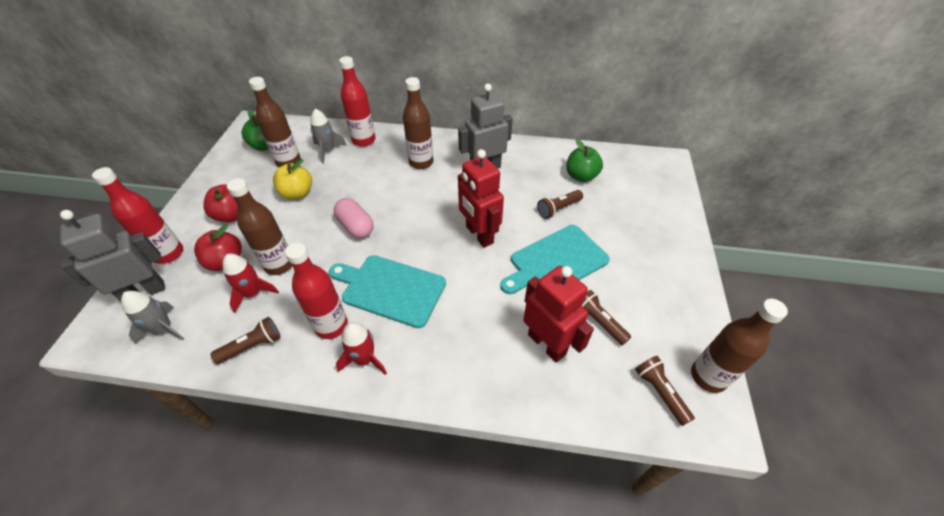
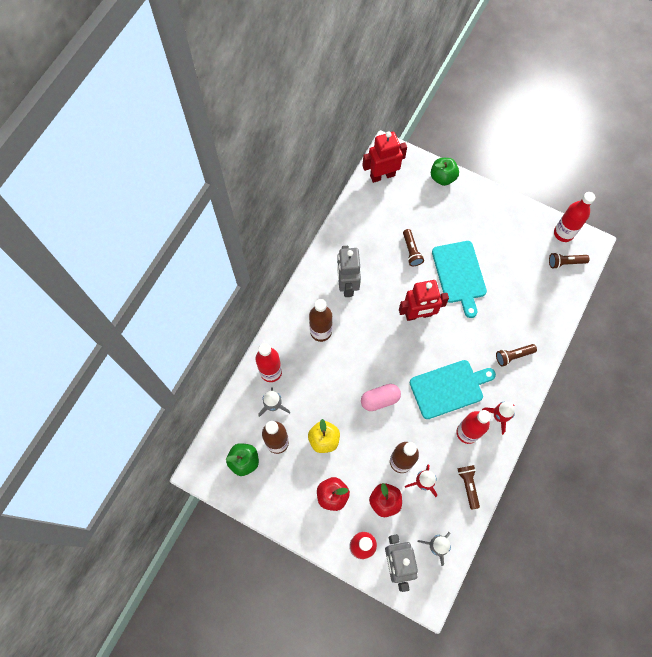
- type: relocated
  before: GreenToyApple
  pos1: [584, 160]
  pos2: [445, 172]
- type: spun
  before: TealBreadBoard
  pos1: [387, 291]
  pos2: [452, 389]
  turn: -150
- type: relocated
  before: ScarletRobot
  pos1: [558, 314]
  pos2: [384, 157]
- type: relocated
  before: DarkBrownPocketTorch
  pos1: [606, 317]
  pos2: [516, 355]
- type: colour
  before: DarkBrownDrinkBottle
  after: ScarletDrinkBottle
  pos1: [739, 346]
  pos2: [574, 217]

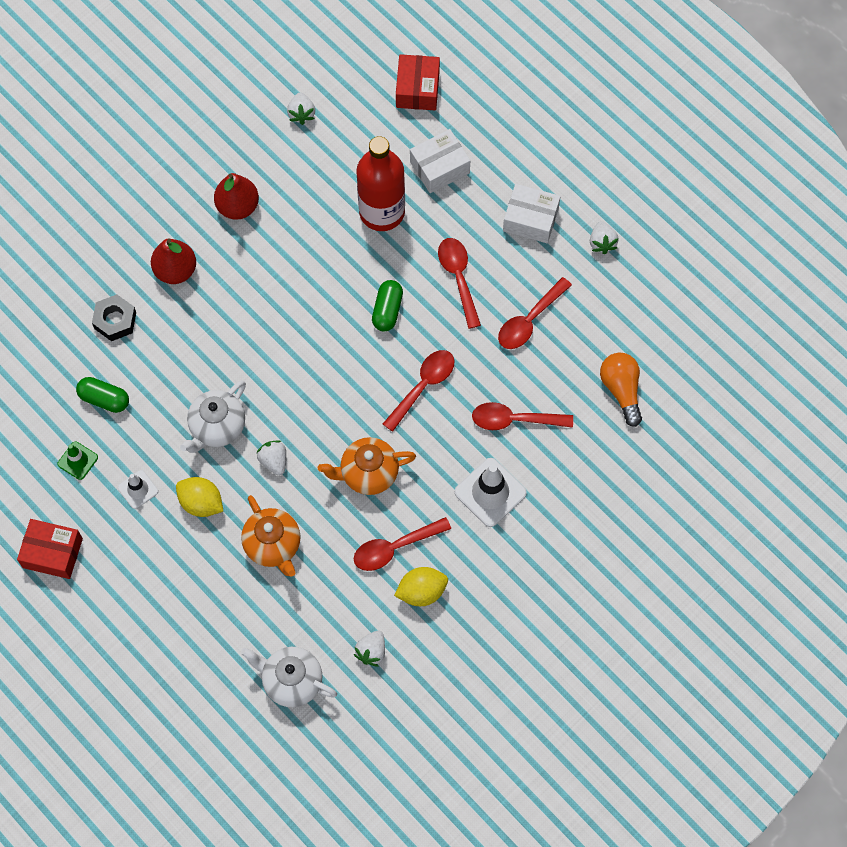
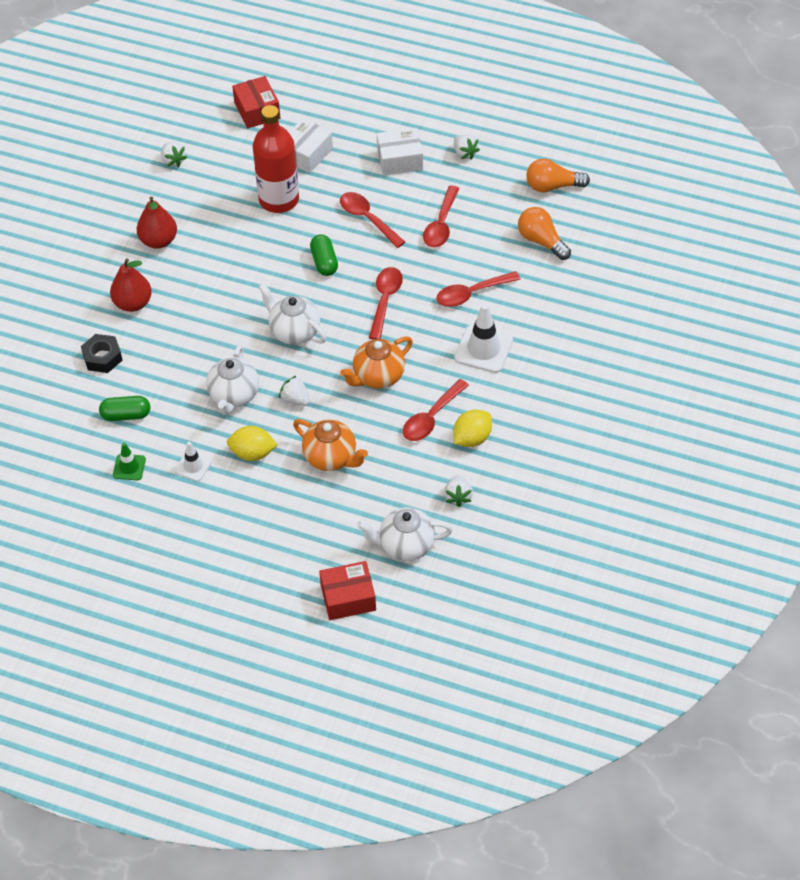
- type: relocated
  before: ScarletPackage
  pos1: [50, 549]
  pos2: [347, 590]
- type: appeared
  after: OrangeColouredLightBulb
  pos2: [558, 175]
- type: appeared
  after: SnowWhiteChinaTeapot
  pos2: [292, 314]

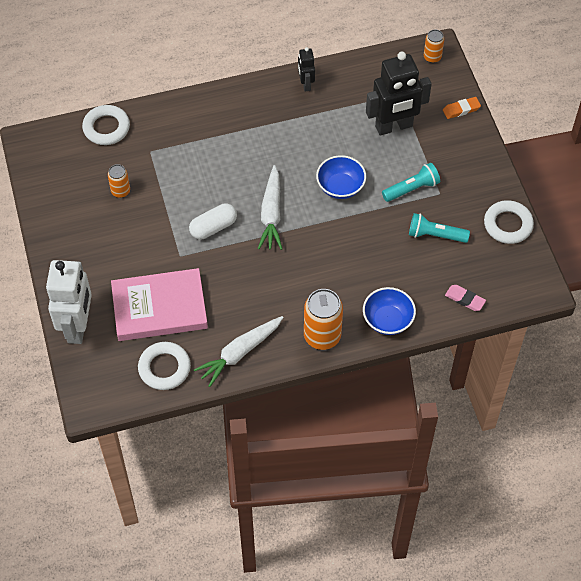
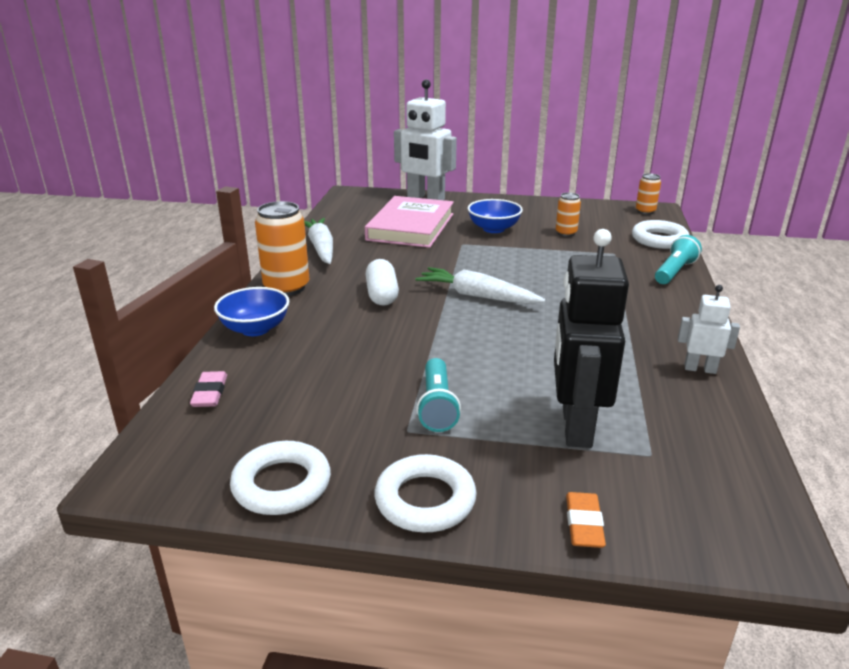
- type: relocated
  before: OrangeColouredTin
  pos1: [434, 46]
  pos2: [648, 193]
- type: colour
  before: BlackRobot
  after: SnowWhiteRobot
  pos1: [306, 69]
  pos2: [709, 329]
- type: relocated
  before: RoyalBlueServingBowl
  pos1: [341, 177]
  pos2: [495, 216]
- type: relocated
  before: SnowWhitePillShape
  pos1: [213, 221]
  pos2: [382, 282]
- type: relocated
  before: TealPocketTorch
  pos1: [439, 228]
  pos2: [678, 259]
- type: spun
  before: RosePinkPencilEraser
  pos1: [465, 298]
  pos2: [208, 389]
  turn: -60
- type: relocated
  before: SnowWhiteTorus
  pos1: [164, 366]
  pos2: [426, 493]

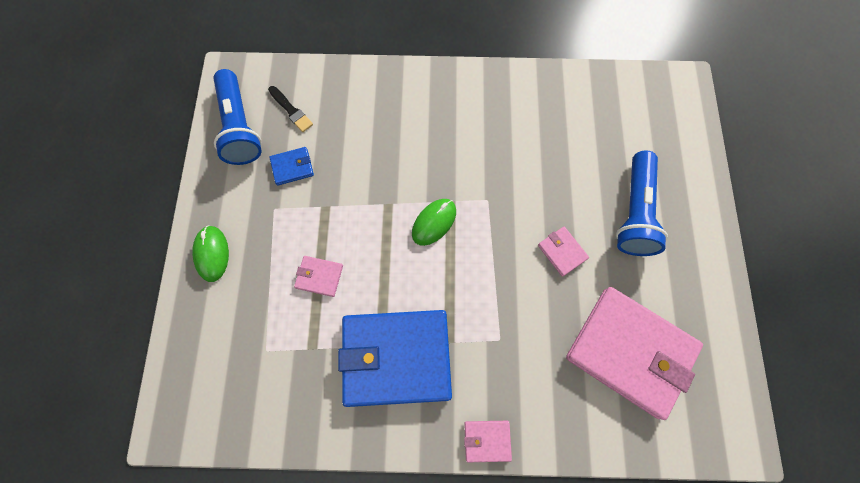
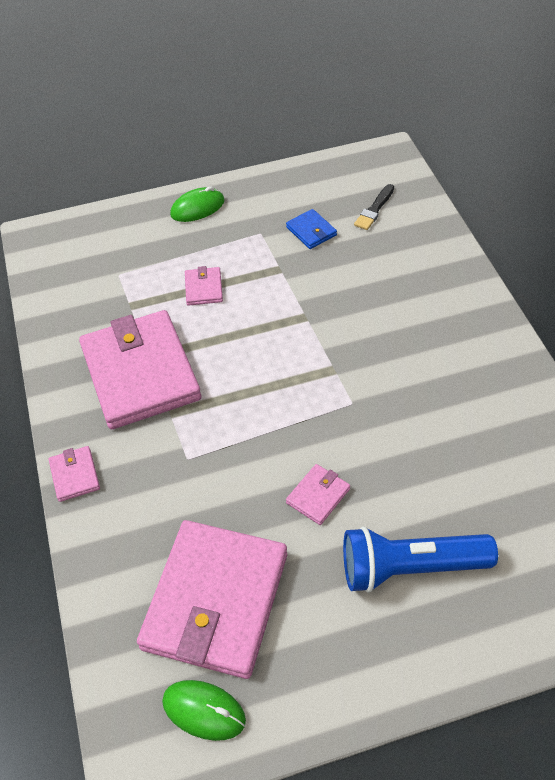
- type: missing
  before: RoyalBluePocketTorch
  pos1: [237, 117]
- type: relocated
  before: GreenPcMouse
  pos1: [434, 222]
  pos2: [204, 710]
- type: colour
  before: RoyalBlueCardWallet
  after: RosePinkCardWallet
  pos1: [395, 358]
  pos2: [140, 369]

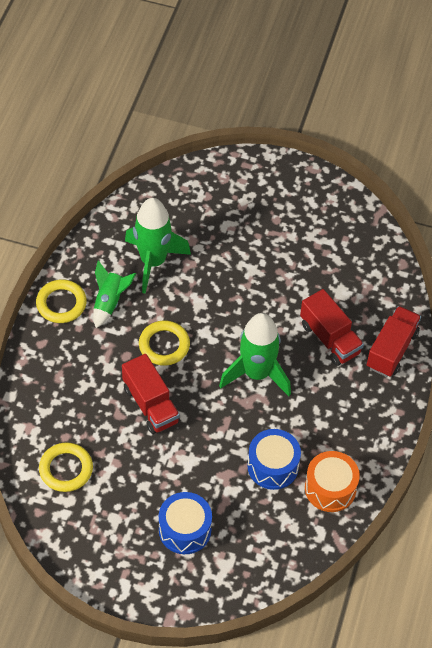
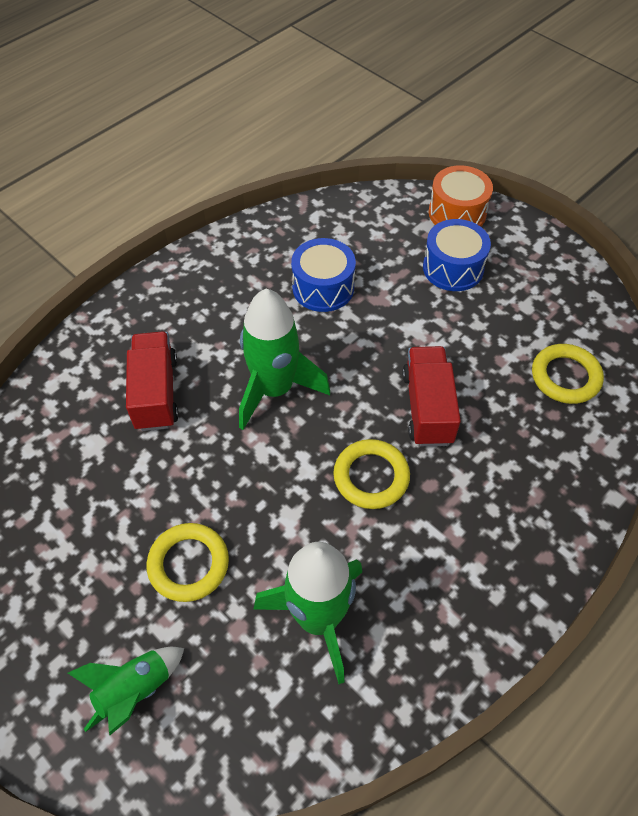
- type: relocated
  before: GreenToyRocket
  pos1: [114, 294]
  pos2: [126, 691]
- type: relocated
  before: GoldenTorus
  pos1: [61, 301]
  pos2: [188, 562]
- type: missing
  before: ScarletLorry
  pos1: [394, 341]
- type: relocated
  before: OrangeColouredToyDrum
  pos1: [332, 481]
  pos2: [461, 196]

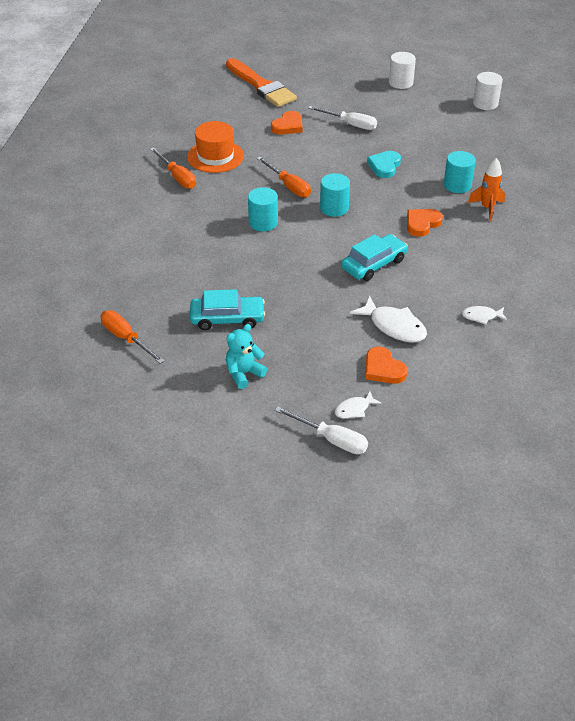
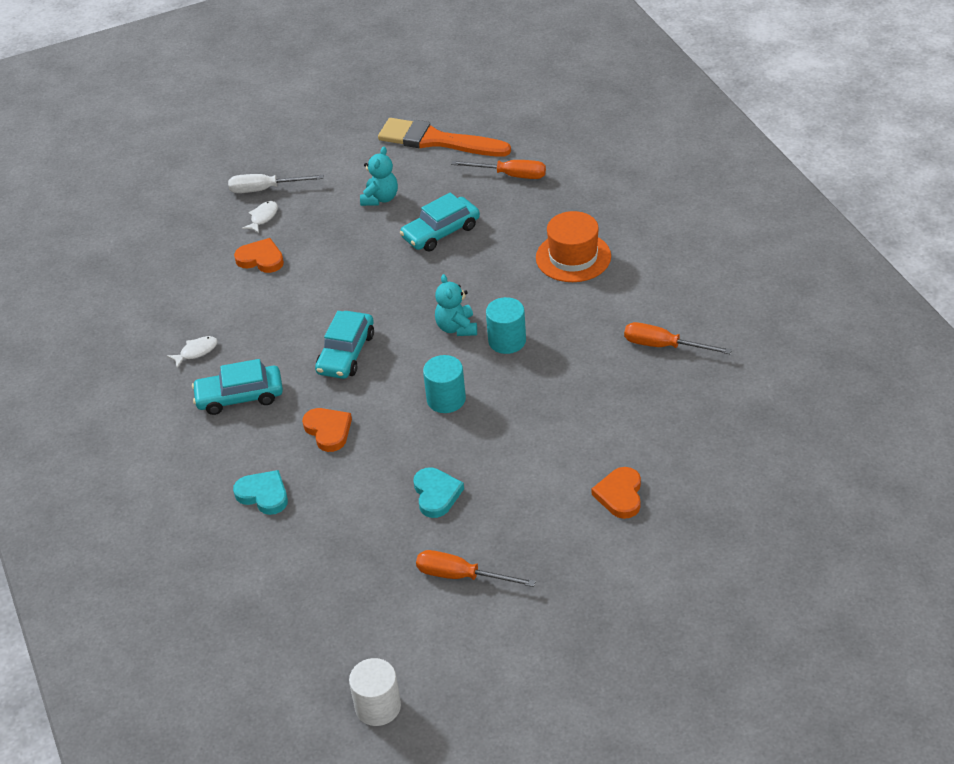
- type: missing
  before: SnowWhiteCylinderShape
  pos1: [402, 70]
- type: relocated
  before: OrangeColouredPaintBrush
  pos1: [261, 82]
  pos2: [444, 137]
- type: missing
  before: SnowWhiteFlatScrewdriver
  pos1: [343, 118]
- type: relocated
  before: OrangeColouredTopHat
  pos1: [215, 147]
  pos2: [573, 246]
- type: missing
  before: TealCylinderShape
  pos1: [460, 172]
- type: relocated
  before: OrangeColouredFlatScrewdriver
  pos1: [284, 177]
  pos2: [476, 568]
- type: exchanged
  before: OrangeColouredToyRocket
  after: TealLoveHeart
  pos1: [486, 189]
  pos2: [260, 492]
- type: spun
  before: OrangeColouredLoveHeart
  pos1: [425, 223]
  pos2: [327, 430]
  turn: -45
- type: missing
  before: SnowWhiteToyFish
  pos1: [388, 318]
- type: appeared
  after: TealStuffedBear
  pos2: [456, 305]
- type: appeared
  after: TealToyCar
  pos2: [237, 387]

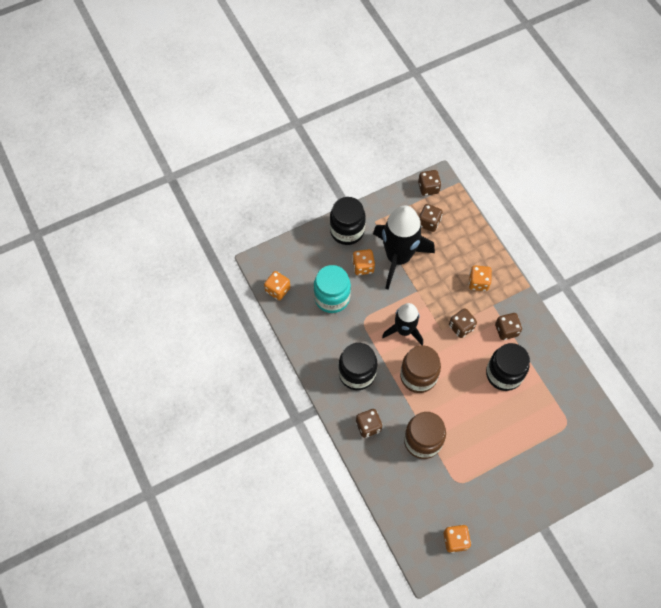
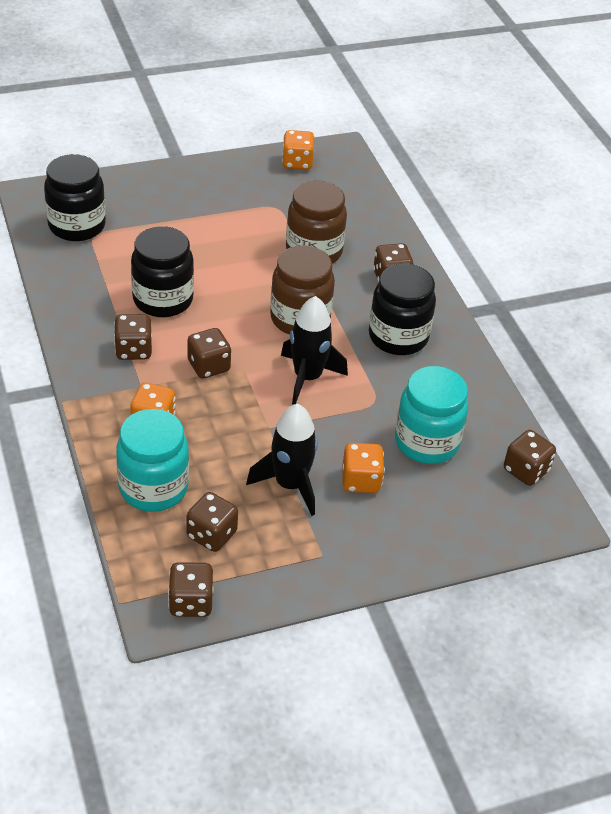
- type: relocated
  before: BlackJar
  pos1: [348, 221]
  pos2: [75, 197]
- type: size
  before: BlackToyRocket
  pos1: [404, 247]
  pos2: [282, 460]
  scale: 0.61
- type: colour
  before: OrangeColouredDie
  after: DarkBrownDie
  pos1: [277, 285]
  pos2: [530, 458]
- type: appeared
  after: TealJar
  pos2: [152, 460]

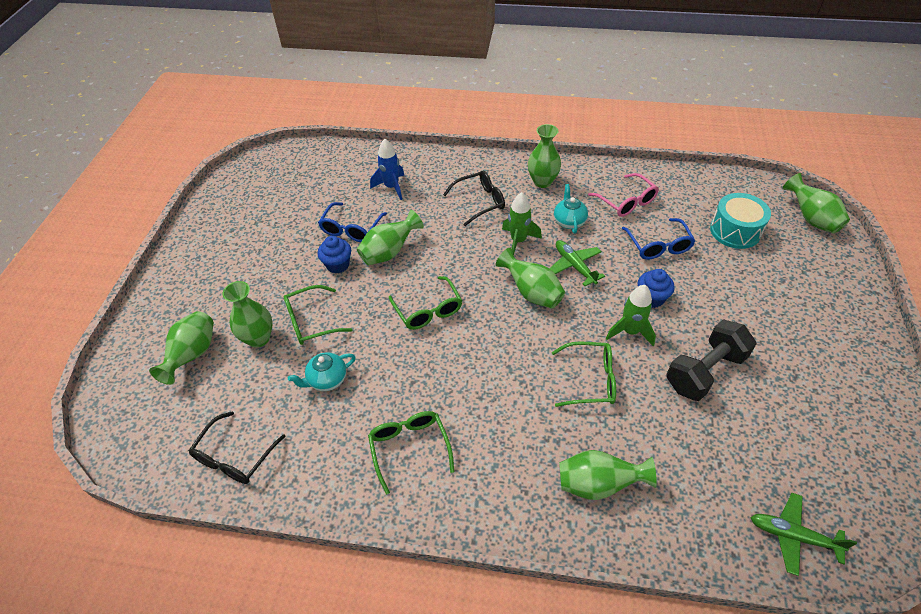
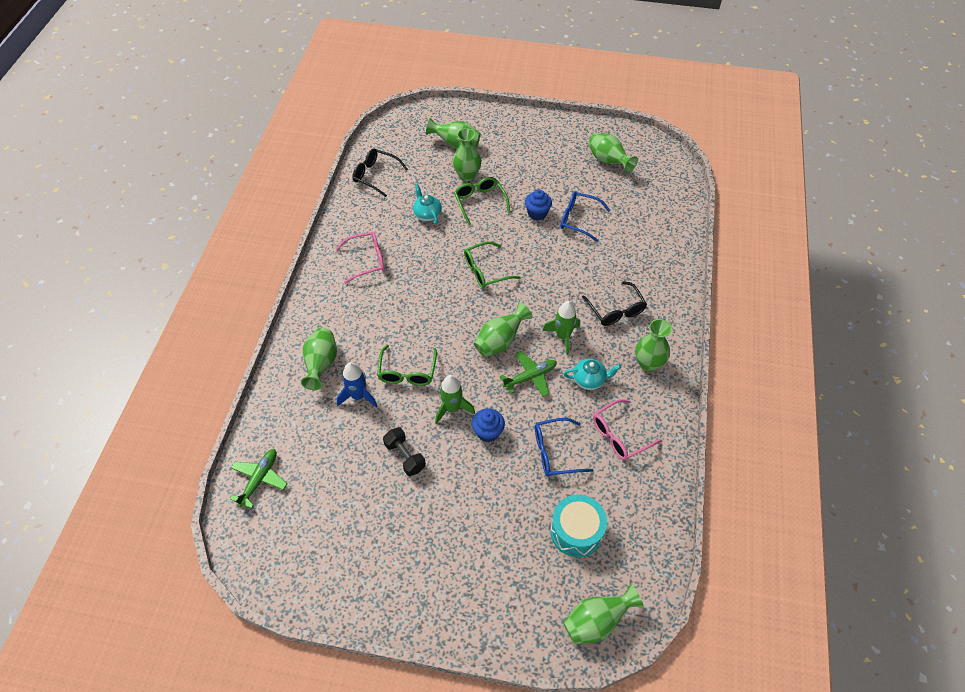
- type: relocated
  before: RoyalBlueToyRocket
  pos1: [387, 169]
  pos2: [357, 385]
- type: relocated
  before: GreenVase
  pos1: [390, 237]
  pos2: [613, 153]
- type: size
  before: BlackFreeWeight
  pos1: [711, 360]
  pos2: [404, 451]
  scale: 0.63
- type: colour
  before: GreenEyeglasses
  after: RosePinkEyeglasses
  pos1: [411, 452]
  pos2: [360, 258]

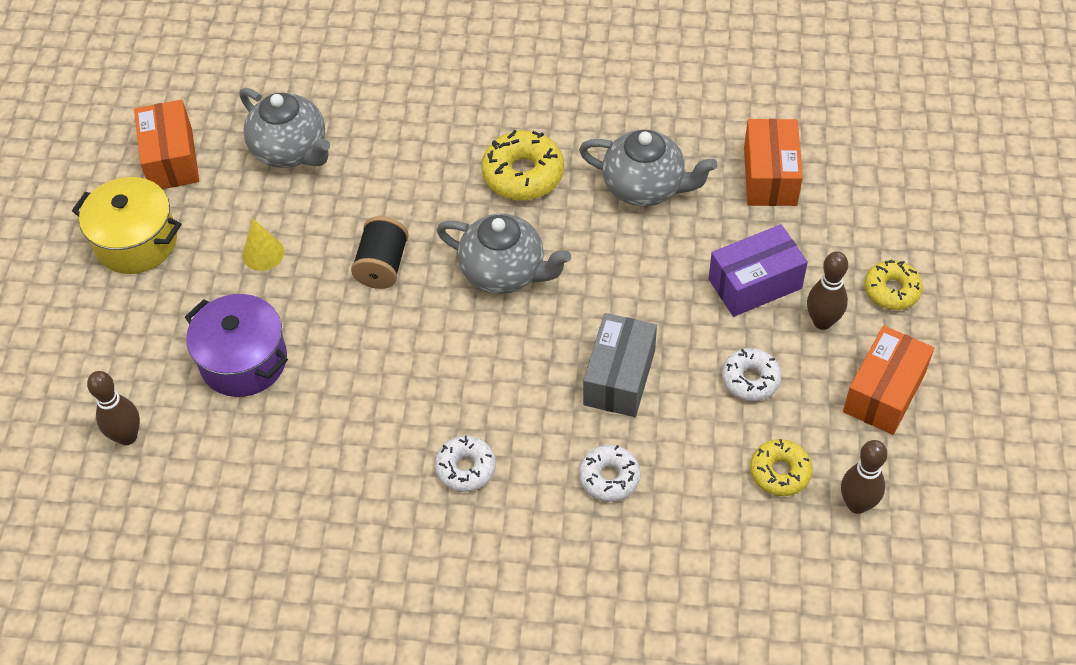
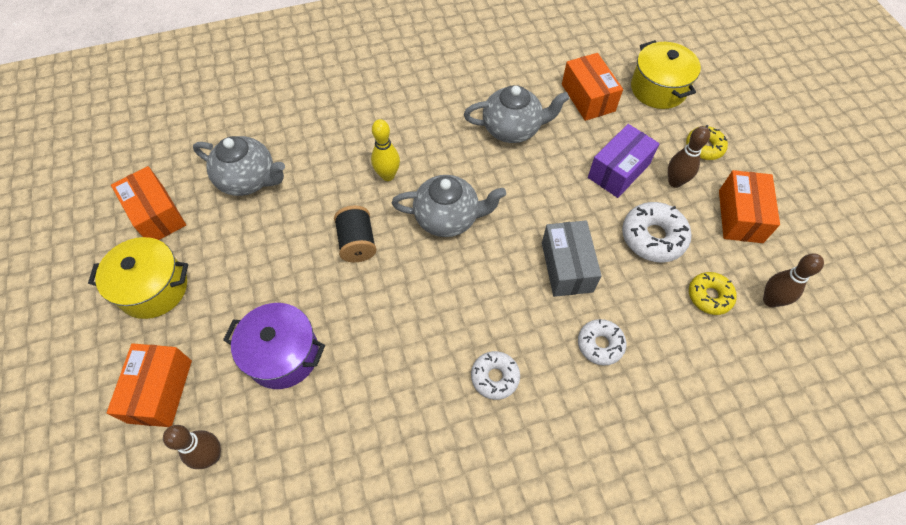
- type: missing
  before: GoldenGlazedDonut
  pos1: [522, 165]
- type: missing
  before: GoldenCone
  pos1: [263, 245]
- type: size
  before: SnowWhiteGlazedDonut
  pos1: [752, 374]
  pos2: [656, 232]
  scale: 1.53
- type: appeared
  after: GoldenPot
  pos2: [666, 74]
- type: appeared
  after: GoldenBowlingPin
  pos2: [385, 150]
- type: appeared
  after: OrangeColouredPackage
  pos2: [149, 385]

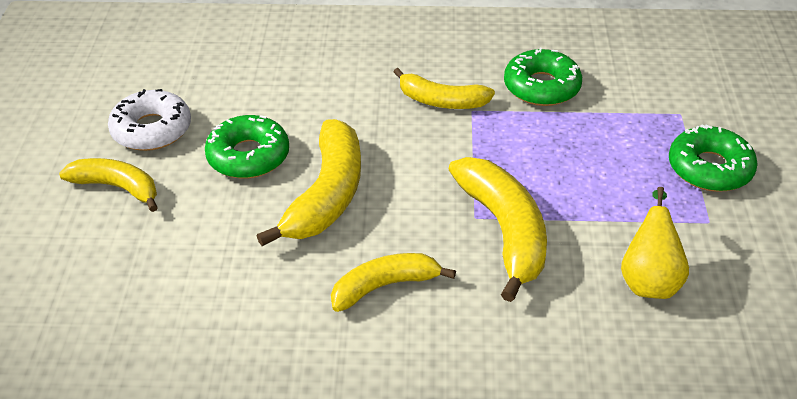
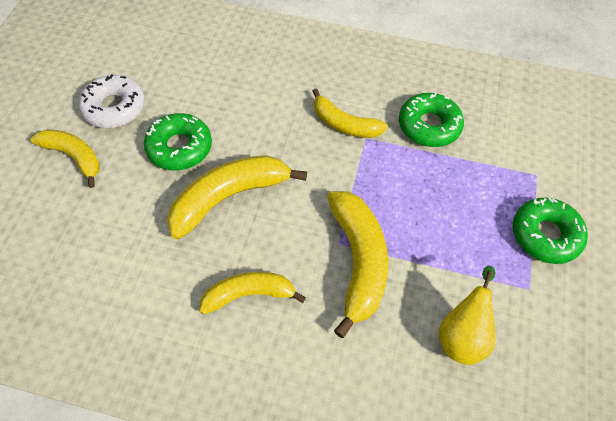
- type: spun
  before: GoldenToyBanana
  pos1: [309, 182]
  pos2: [237, 197]
  turn: -150

